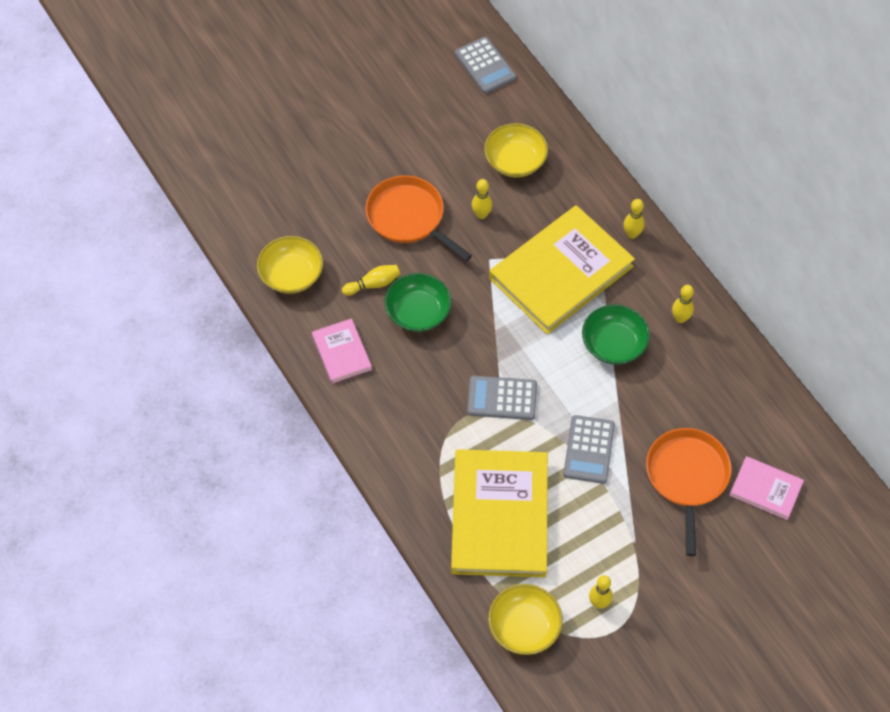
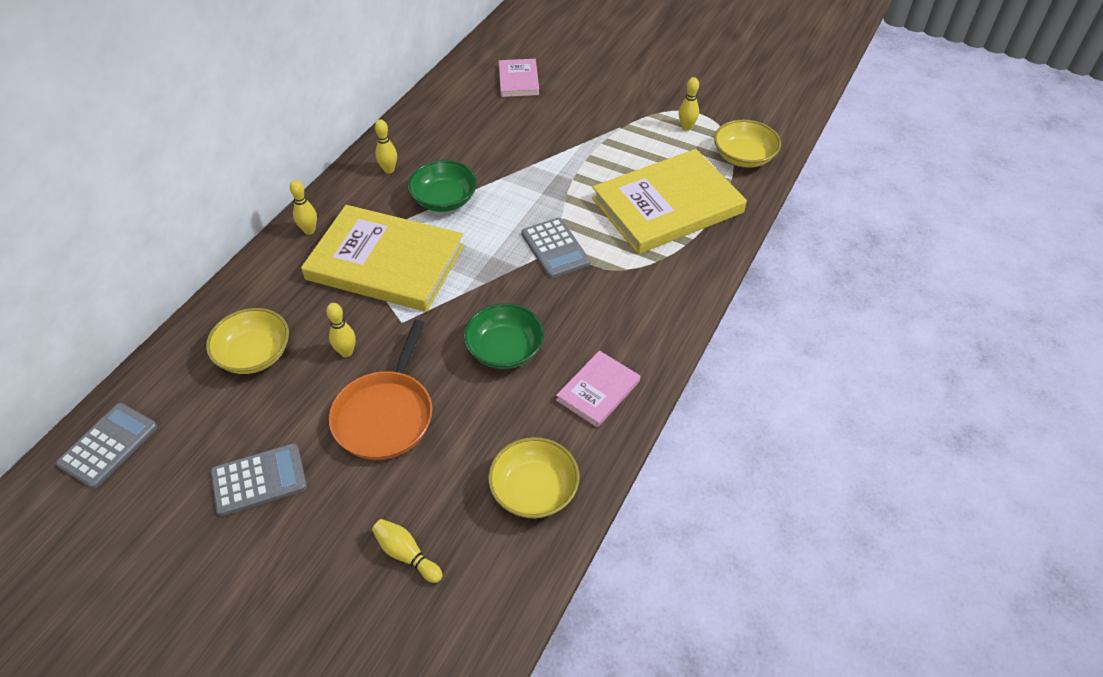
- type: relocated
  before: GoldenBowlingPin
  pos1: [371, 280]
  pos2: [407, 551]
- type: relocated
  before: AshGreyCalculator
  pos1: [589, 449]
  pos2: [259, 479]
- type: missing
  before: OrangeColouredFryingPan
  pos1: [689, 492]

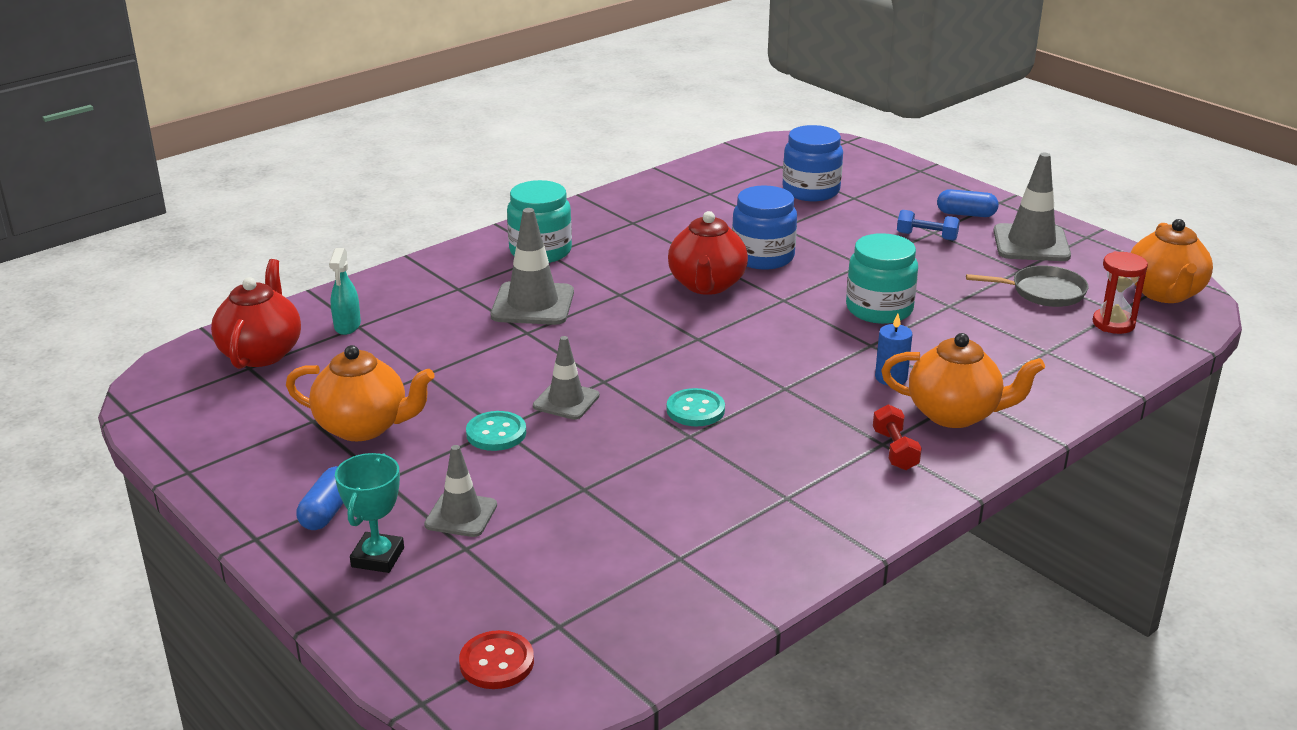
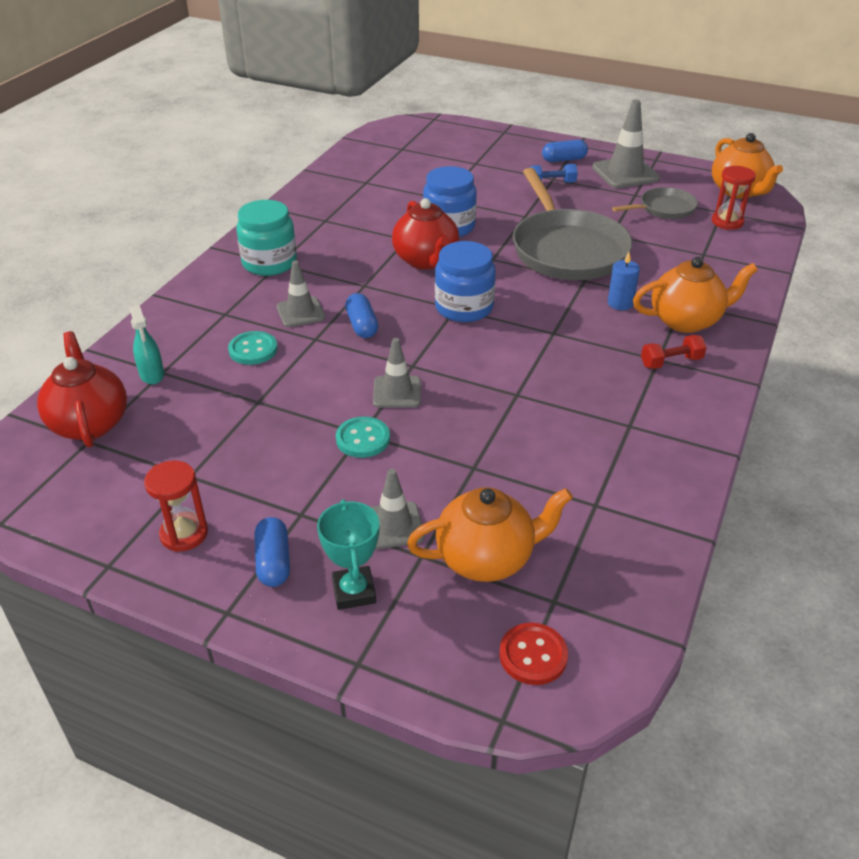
- type: relocated
  before: RoyalBlueJar
  pos1: [813, 163]
  pos2: [465, 281]
- type: size
  before: AshGreyRoadCone
  pos1: [532, 266]
  pos2: [301, 293]
  scale: 0.63
- type: exchanged
  before: TealJar
  after: AshGreyFryingPan
  pos1: [882, 278]
  pos2: [572, 224]
- type: relocated
  before: OrangeColouredChinaTeapot
  pos1: [360, 393]
  pos2: [490, 534]
- type: relocated
  before: TealButton
  pos1: [696, 407]
  pos2: [253, 348]
- type: spun
  before: ScarletFreeWeight
  pos1: [897, 437]
  pos2: [674, 352]
  turn: -75
- type: appeared
  after: RoyalBluePillShape
  pos2: [361, 315]
- type: appeared
  after: ScarletSandTimer
  pos2: [176, 506]

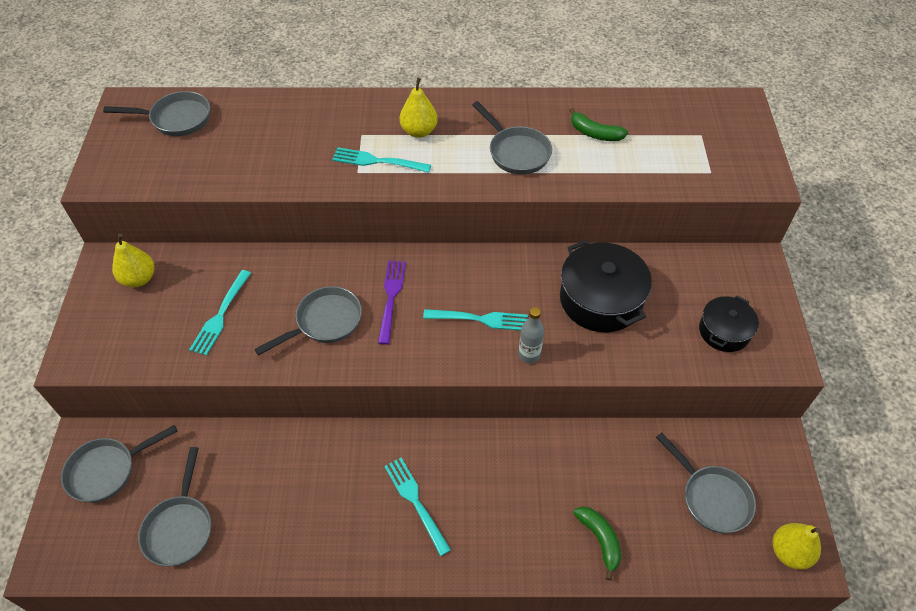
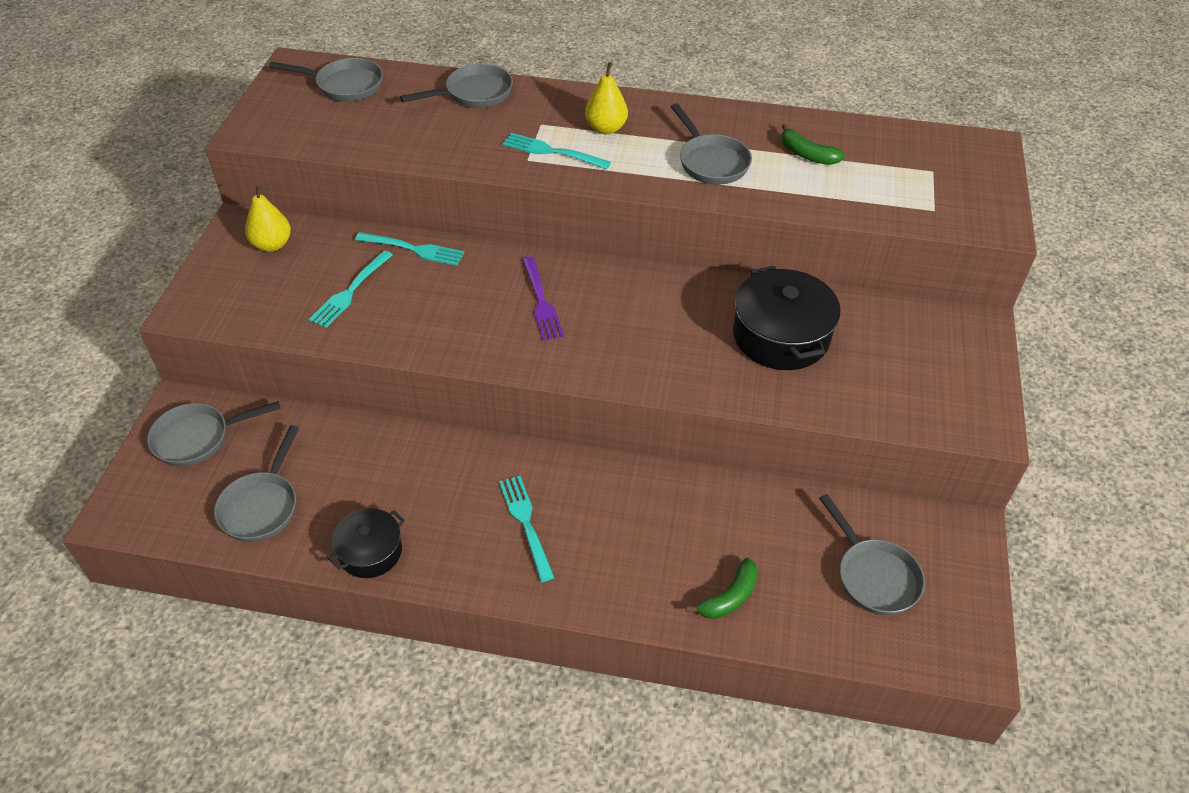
- type: spun
  before: VioletFork
  pos1: [392, 302]
  pos2: [543, 299]
  turn: 150
- type: relocated
  before: AshGreyFryingPan
  pos1: [308, 320]
  pos2: [456, 86]
- type: relocated
  before: BlackPot
  pos1: [729, 324]
  pos2: [366, 543]
- type: missing
  before: AshGreyDrinkBottle
  pos1: [531, 335]
- type: relocated
  before: TealFork
  pos1: [475, 320]
  pos2: [409, 249]
- type: spun
  before: GreenToyBanana
  pos1: [597, 543]
  pos2: [722, 588]
  turn: 60
- type: missing
  before: GoldenPearFruit
  pos1: [797, 546]

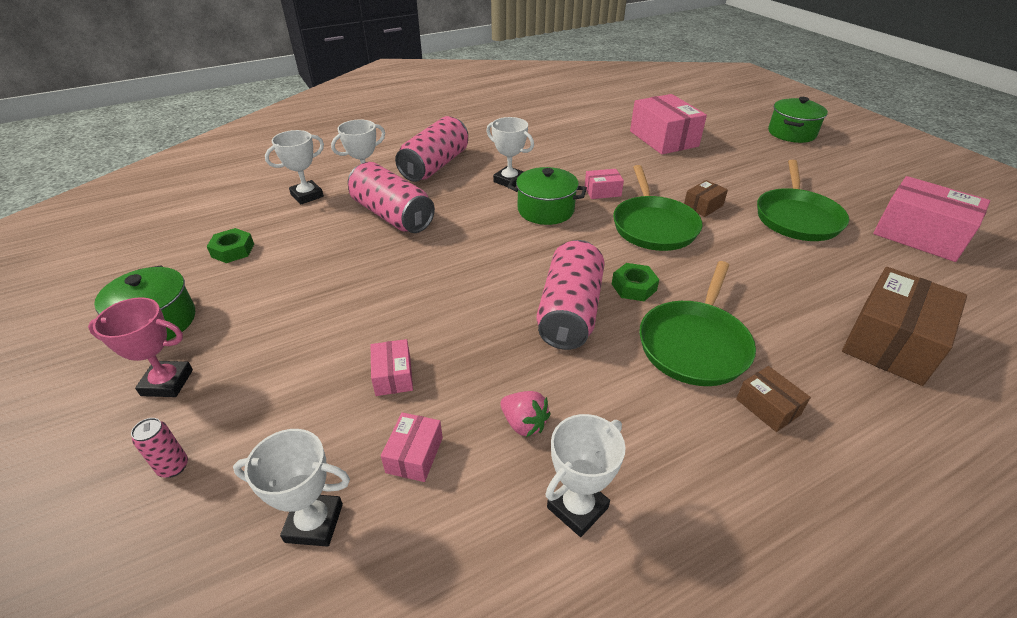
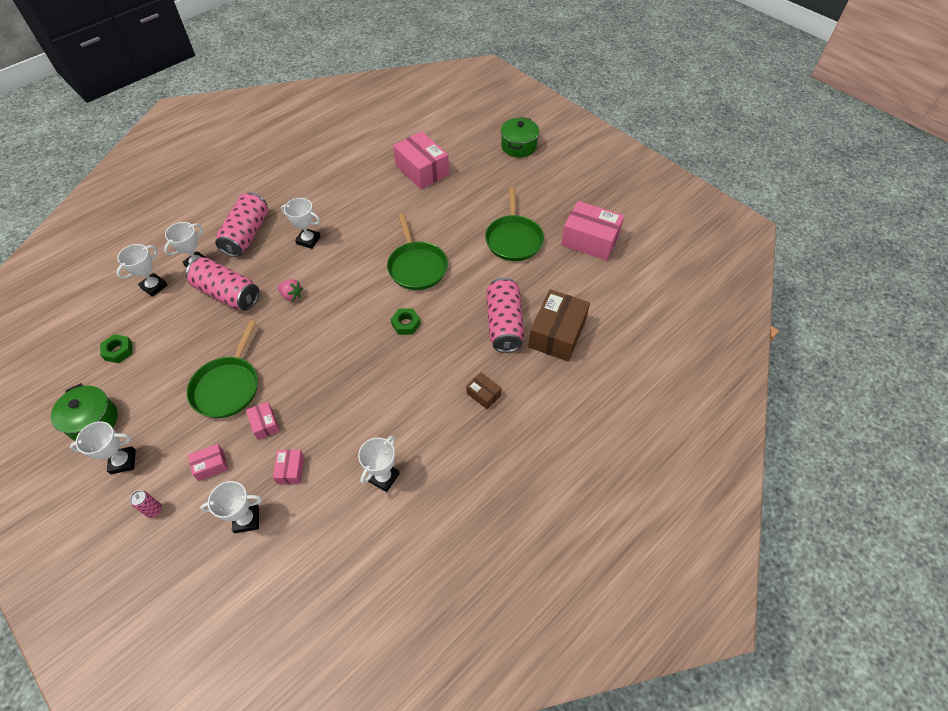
- type: missing
  before: GreenPot
  pos1: [547, 196]
- type: relocated
  before: RosePinkPackage
  pos1: [604, 184]
  pos2: [208, 462]
- type: missing
  before: DarkBrownPackage
  pos1: [706, 198]
- type: relocated
  before: RosePinkTin
  pos1: [571, 295]
  pos2: [505, 315]
- type: relocated
  before: GreenFryingPan
  pos1: [697, 323]
  pos2: [222, 369]
- type: colour
  before: RosePinkAwardCup
  after: SnowWhiteAwardCup
  pos1: [140, 347]
  pos2: [103, 447]
- type: relocated
  before: RosePinkStrawberry
  pos1: [525, 414]
  pos2: [290, 290]

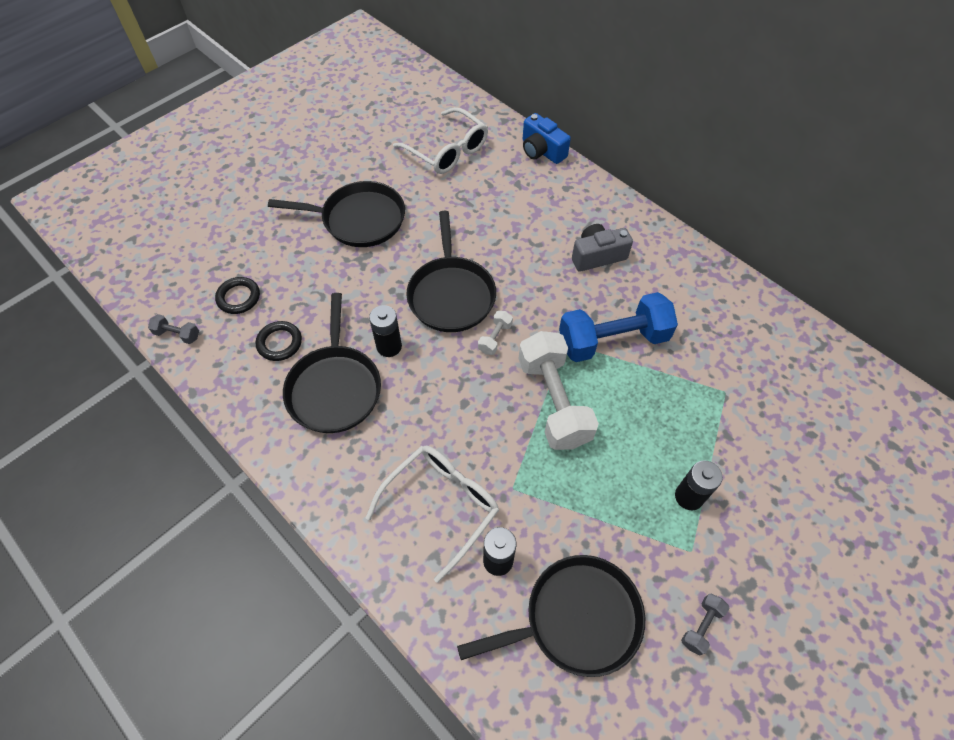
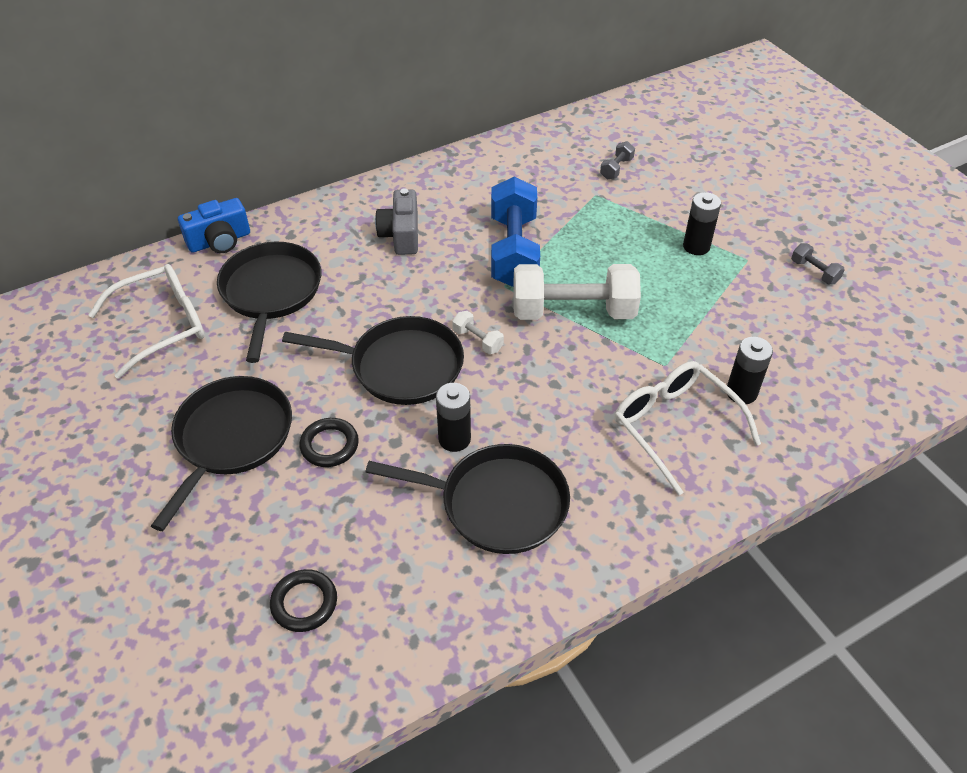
- type: relocated
  before: AshGreyFreeWeight
  pos1: [173, 329]
  pos2: [617, 160]
- type: relocated
  before: BlackTorus
  pos1: [279, 341]
  pos2: [329, 442]
- type: relocated
  before: BlackFryingPan
  pos1: [551, 616]
  pos2: [269, 302]

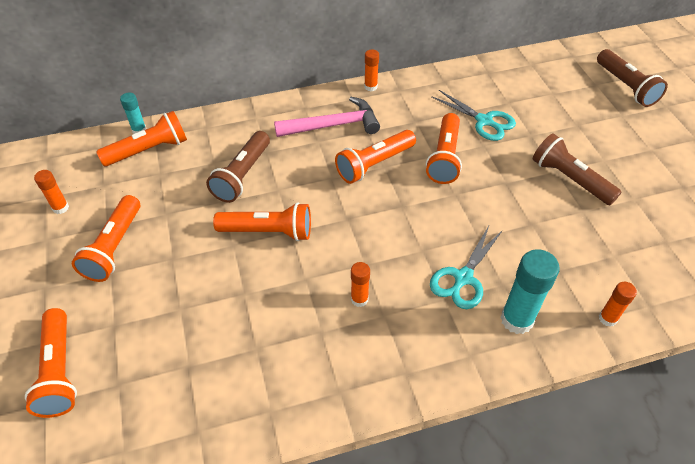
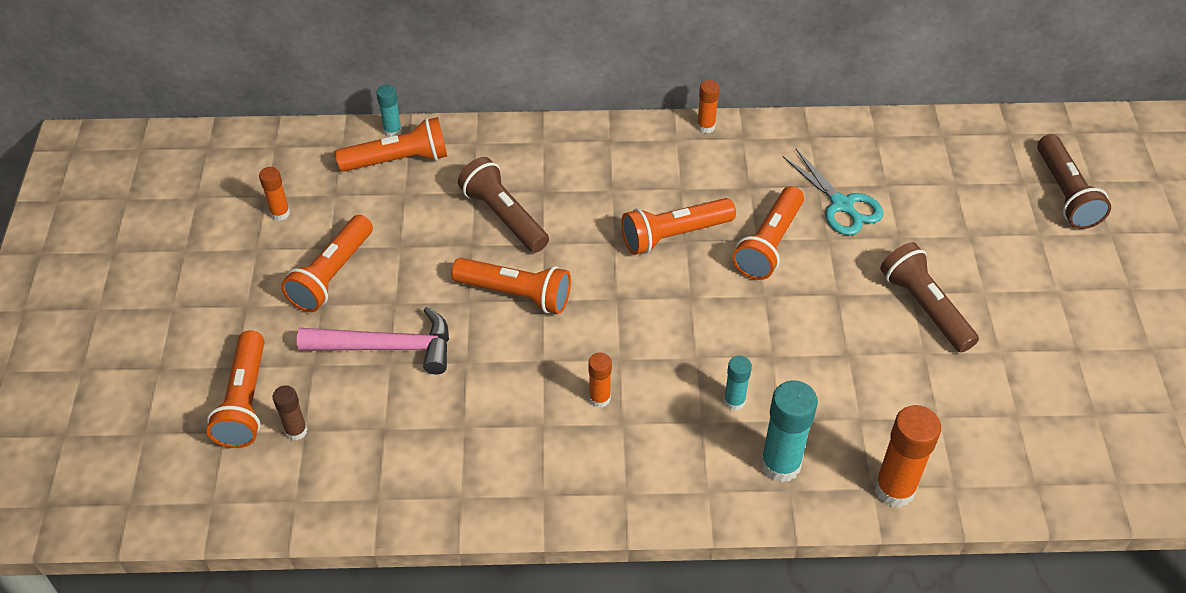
- type: relocated
  before: RosePinkClawHammer
  pos1: [327, 117]
  pos2: [373, 340]
- type: spun
  before: DarkBrownPocketTorch
  pos1: [238, 167]
  pos2: [503, 205]
  turn: 105
- type: exchanged
  before: TealScissors
  after: TealGlueStick
  pos1: [466, 267]
  pos2: [738, 383]
- type: size
  before: OrangeColouredGlueStick
  pos1: [618, 304]
  pos2: [907, 456]
  scale: 1.8
- type: appeared
  after: DarkBrownGlueStick
  pos2: [290, 413]

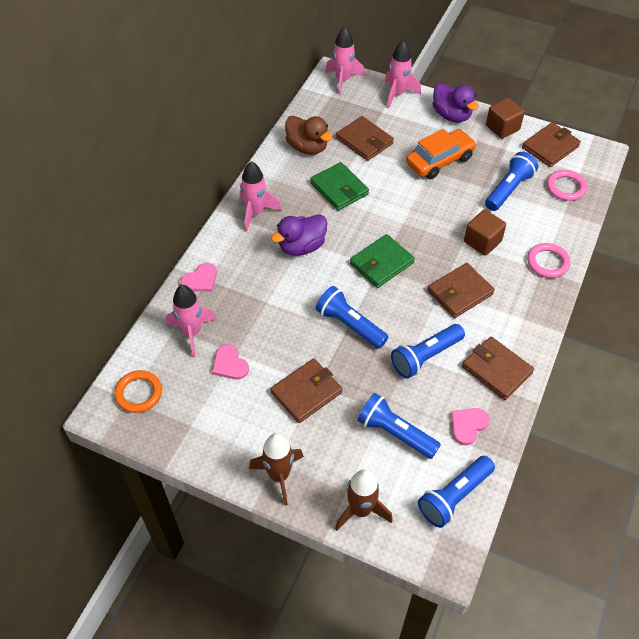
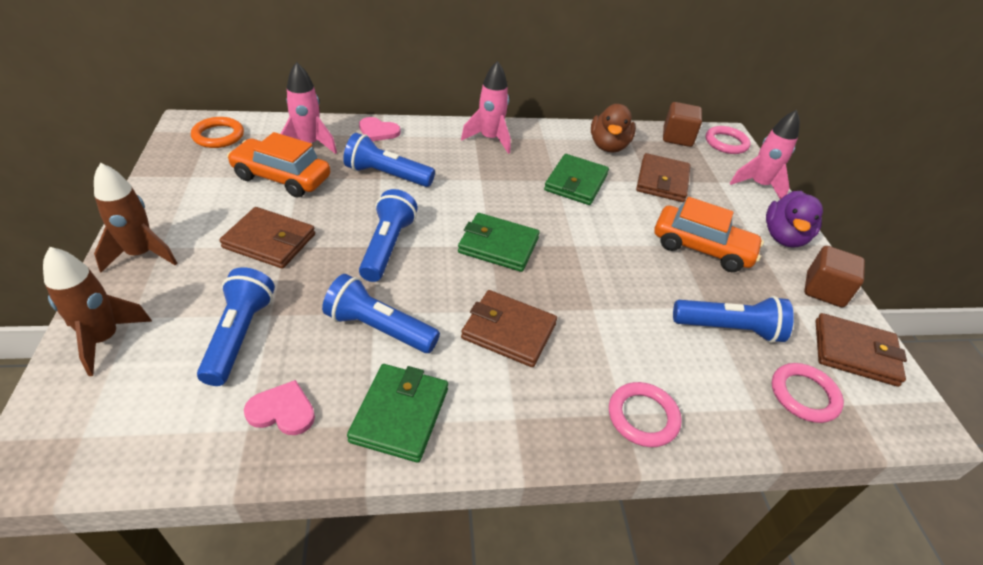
- type: exchanged
  before: RosePinkToyRocket
  after: RosePinkTorus
  pos1: [345, 61]
  pos2: [728, 140]
- type: relocated
  before: DarkBrownSolidCube
  pos1: [485, 232]
  pos2: [682, 124]
- type: missing
  before: VioletDuck
  pos1: [299, 235]
- type: colour
  before: DarkBrownCardWallet
  after: GreenCardWallet
  pos1: [498, 368]
  pos2: [397, 413]
- type: exchanged
  before: RosePinkLoveHeart
  after: OrangeColouredToyCar
  pos1: [230, 362]
  pos2: [278, 164]
- type: relocated
  before: RoyalBluePocketTorch
  pos1: [456, 492]
  pos2: [389, 160]

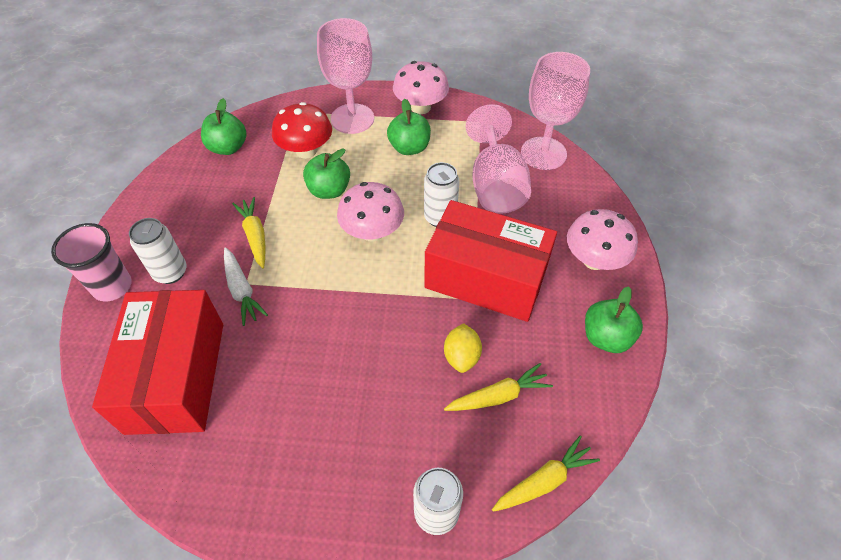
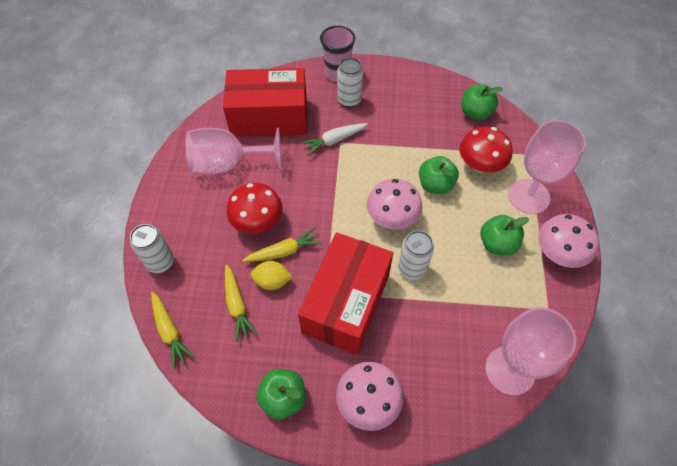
- type: relocated
  before: RosePinkWineGlass
  pos1: [498, 159]
  pos2: [233, 151]
- type: relocated
  before: GoldenToyCarrot
  pos1: [248, 233]
  pos2: [282, 245]
- type: appeared
  after: ScarletToadstool
  pos2: [254, 208]

